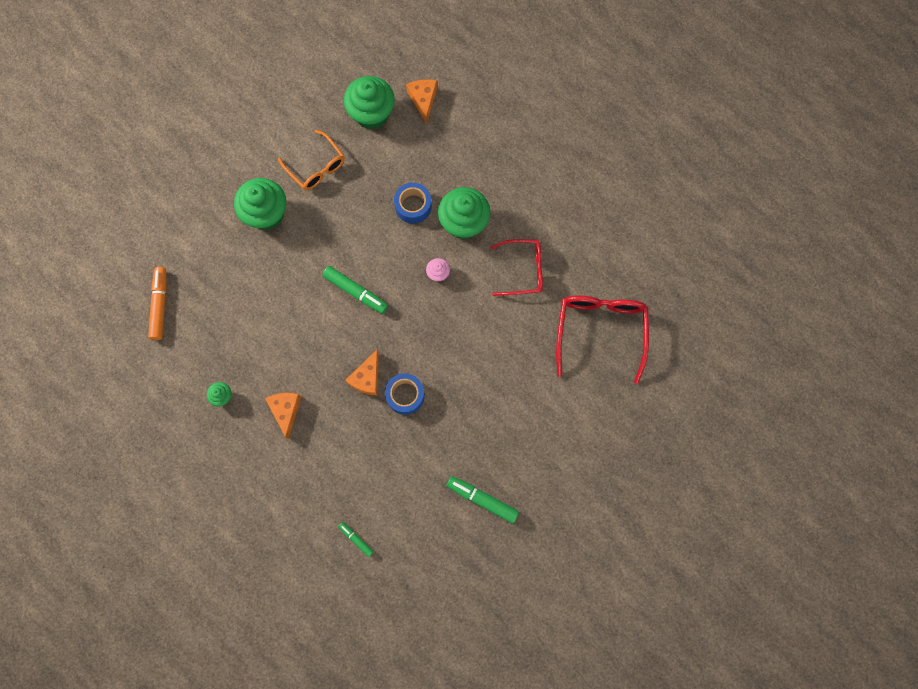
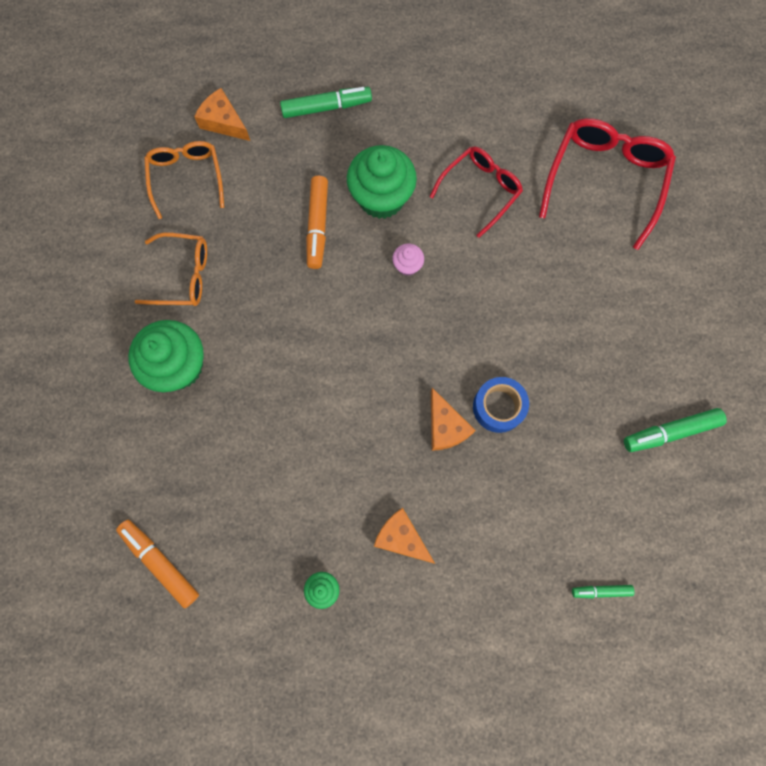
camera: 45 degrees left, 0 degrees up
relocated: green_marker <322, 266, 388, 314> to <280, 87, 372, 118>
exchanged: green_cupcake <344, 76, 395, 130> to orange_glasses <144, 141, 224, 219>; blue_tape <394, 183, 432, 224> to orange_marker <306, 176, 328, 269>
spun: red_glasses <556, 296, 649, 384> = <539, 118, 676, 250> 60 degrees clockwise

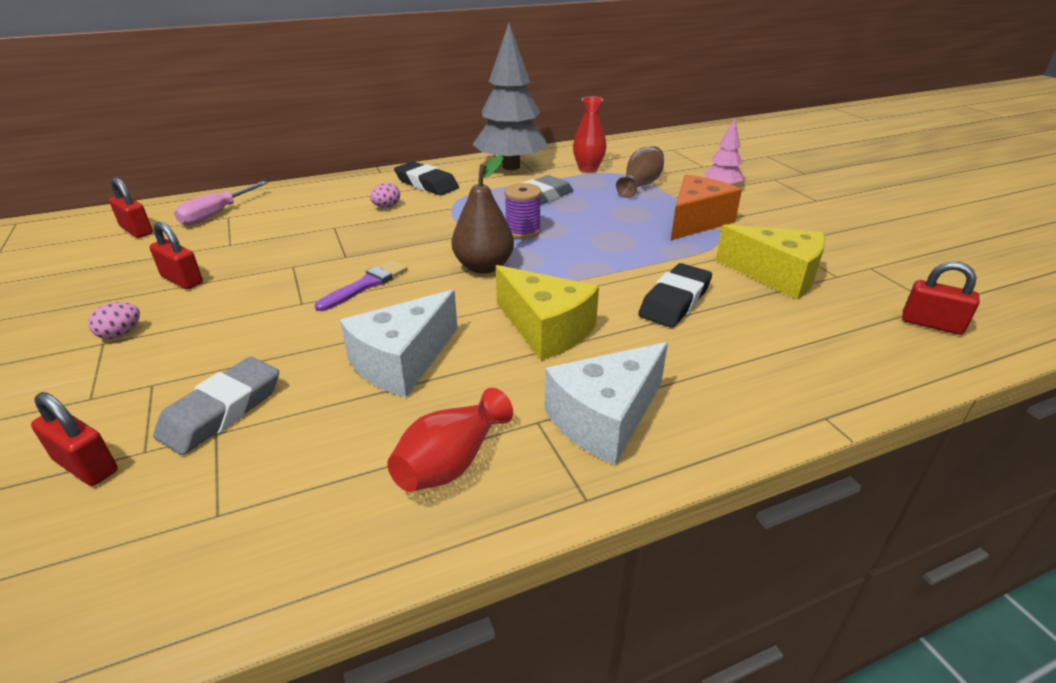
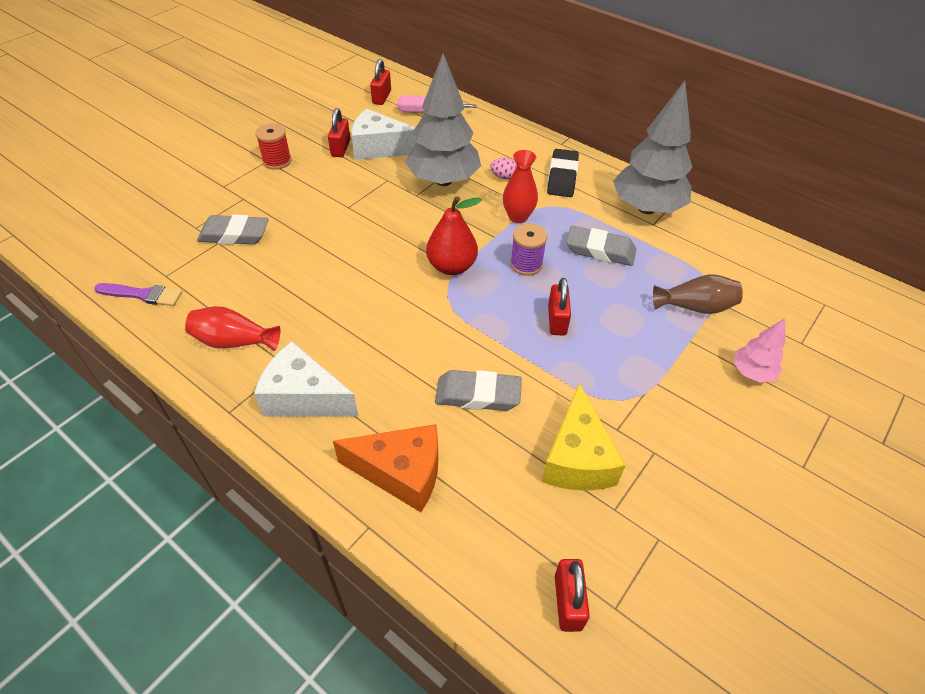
camera: 60 degrees right, 15 degrees up
missing: yellow_cheese <496, 265, 599, 361>
appeared: grey_tree <405, 53, 481, 186>
relocated: red_vase <573, 97, 607, 173> to <503, 150, 538, 223>; orange_cheese <670, 174, 742, 241> to <333, 424, 438, 512>; purple_brush <315, 260, 408, 311> to <94, 283, 182, 306>; white_cheese <340, 290, 458, 397> to <352, 109, 417, 160>; red_padlock <31, 392, 118, 486> to <548, 278, 571, 335>
exchanged: pink_egg <88, 302, 140, 339> to red_spool <255, 123, 292, 170>
colour: brown_pear <452, 155, 514, 274> to red_pear <426, 196, 482, 275>; black_eraser <638, 263, 712, 328> to grey_eraser <435, 370, 522, 411>

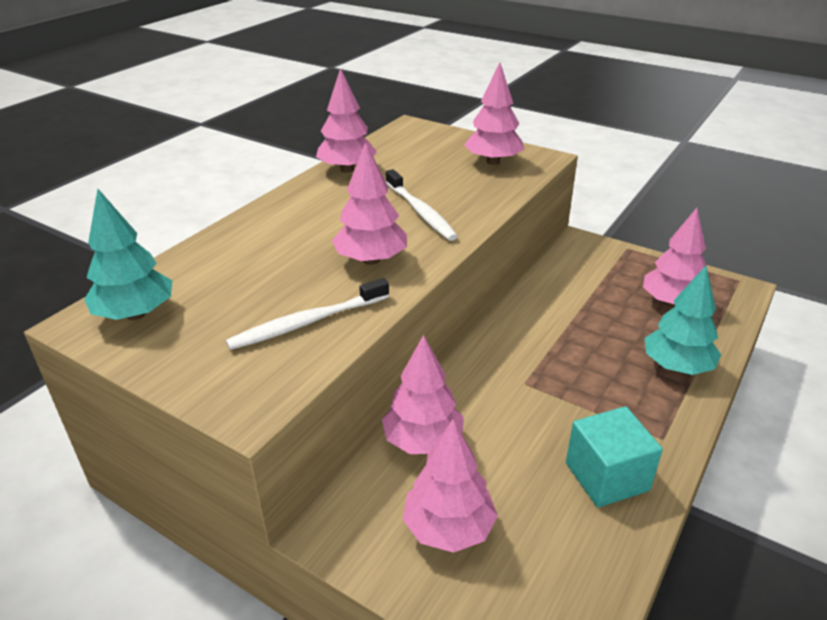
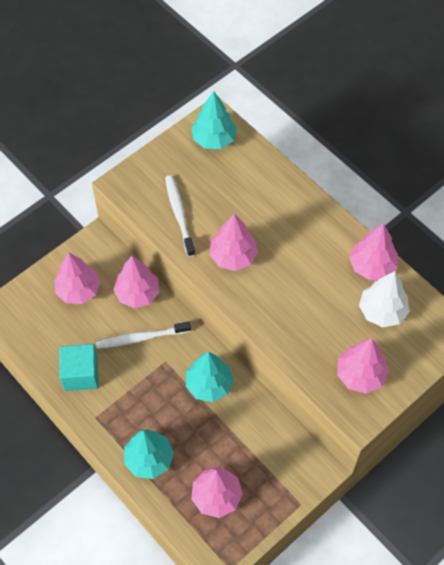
camera: 105 degrees right, 25 degrees up
appeared: white_tree <359, 271, 410, 327>; turquoise_tree <186, 352, 234, 402>
relocated: white_toothbrush <386, 169, 458, 241> to <96, 321, 191, 349>

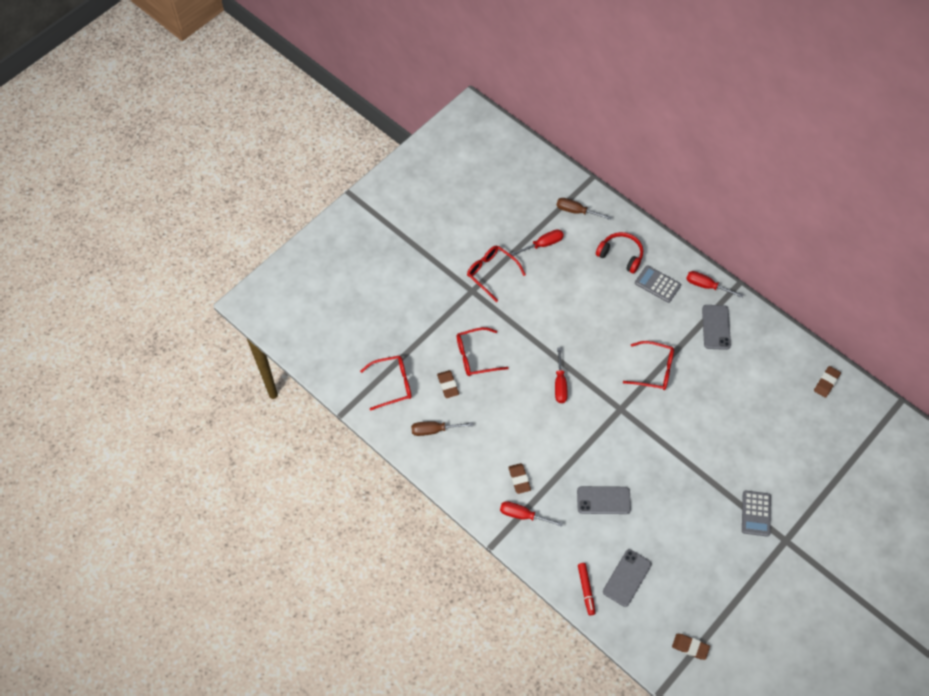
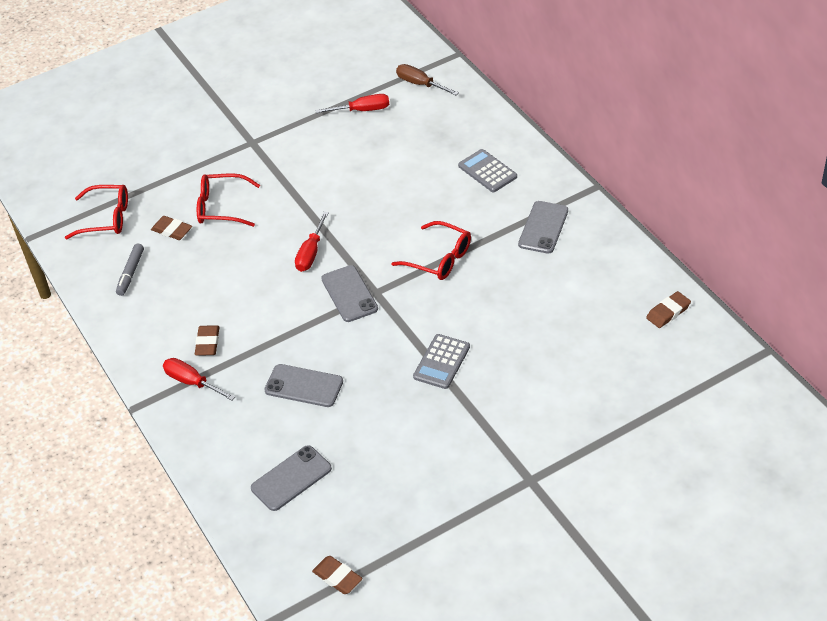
camera: 20 degrees right, 15 degrees down
missing: red_headphones <596, 232, 643, 274>; red_glasses <467, 246, 526, 302>; red_screwdriver <686, 271, 743, 298>; red_marker <578, 563, 595, 615>
appeared: grey_phone <321, 265, 378, 322>
relocated: grey_calculator <742, 490, 771, 537> to <413, 334, 470, 389>
exchanged: brown_screwdriver <411, 421, 473, 436> to grey_marker <116, 244, 144, 296>
spun: brown_eraser <437, 370, 459, 398> = <151, 216, 192, 240> 60 degrees counterclockwise

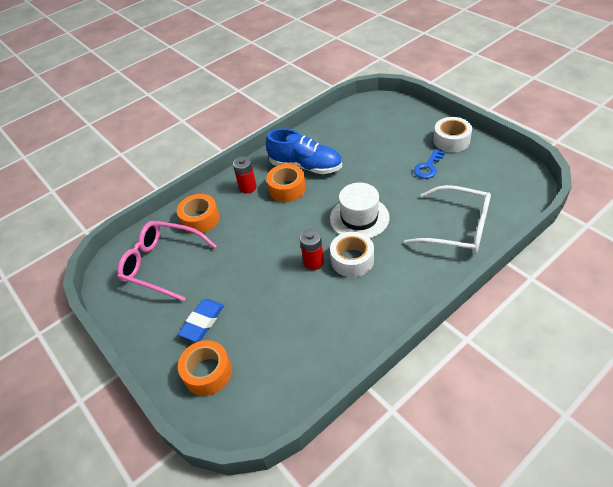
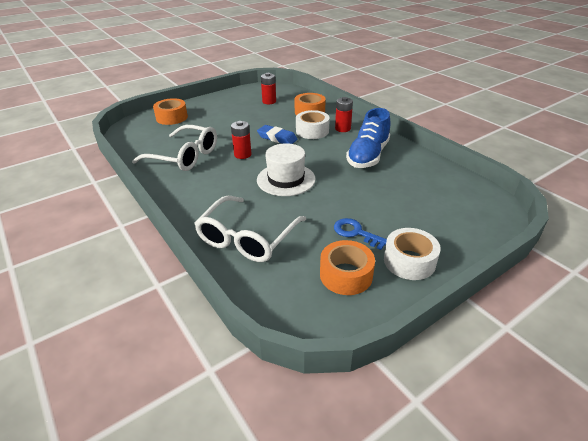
camera: 90 degrees right, 10 degrees down
appeared: white_glasses <132, 125, 217, 171>
relocated: orange_tape <266, 164, 306, 202> to <320, 240, 375, 295>; white_tape <330, 232, 374, 277> to <296, 110, 330, 139>; blue_eraser <178, 299, 224, 342> to <257, 125, 298, 144>
exchanged: pink_glasses <117, 221, 216, 302> to red_battery <261, 73, 276, 104>

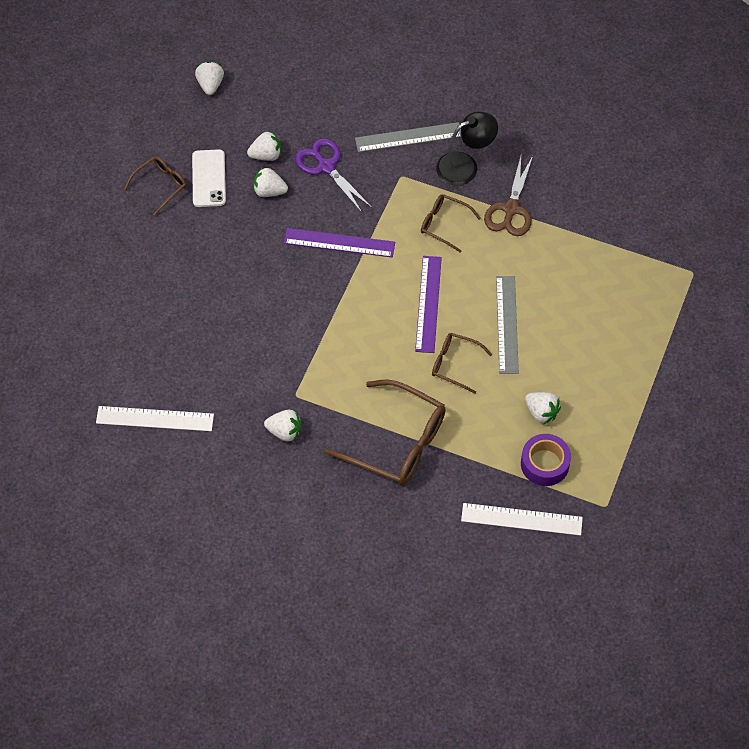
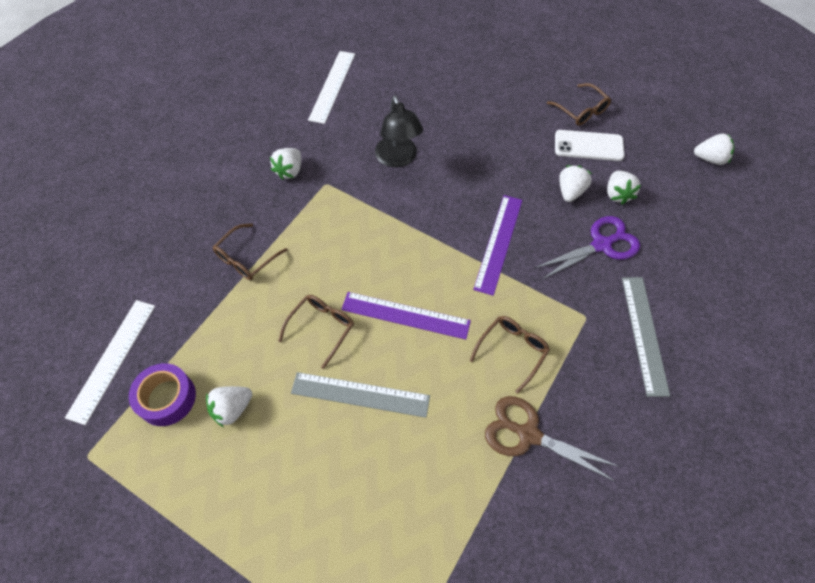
camera: 100 degrees right, 0 degrees up
relocated: black_lamp <436, 111, 498, 185> to <375, 96, 423, 168>
size: brown_glasses <325, 379, 446, 486> = <213, 223, 287, 280> x0.54

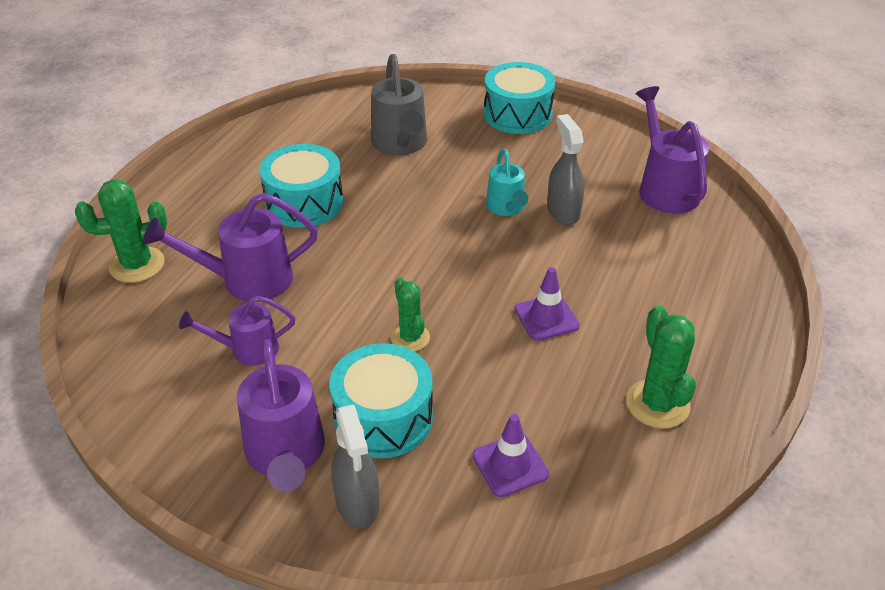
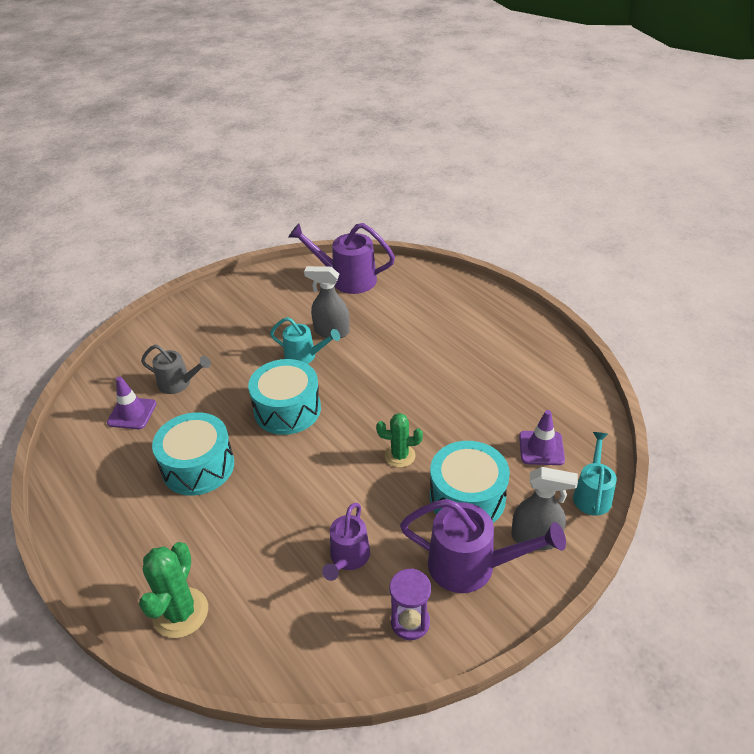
camera: 60 degrees left, 0 degrees up
missing: purple_watering_can <143, 193, 318, 302>; green_cactus <626, 306, 696, 429>
appeared: turquoise_watering_can <573, 432, 617, 516>; purple_hourglass <390, 569, 431, 640>
relocated: turquoise_drum <484, 62, 556, 134> to <248, 359, 321, 435>; purple_traffic_cone <515, 267, 580, 341> to <107, 376, 156, 429>
size: grey_watering_can <371, 54, 427, 155> = <141, 344, 211, 394> x0.63

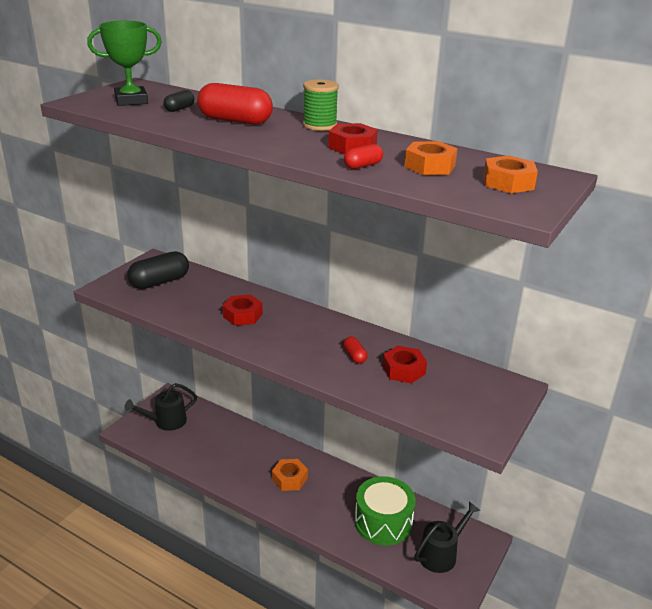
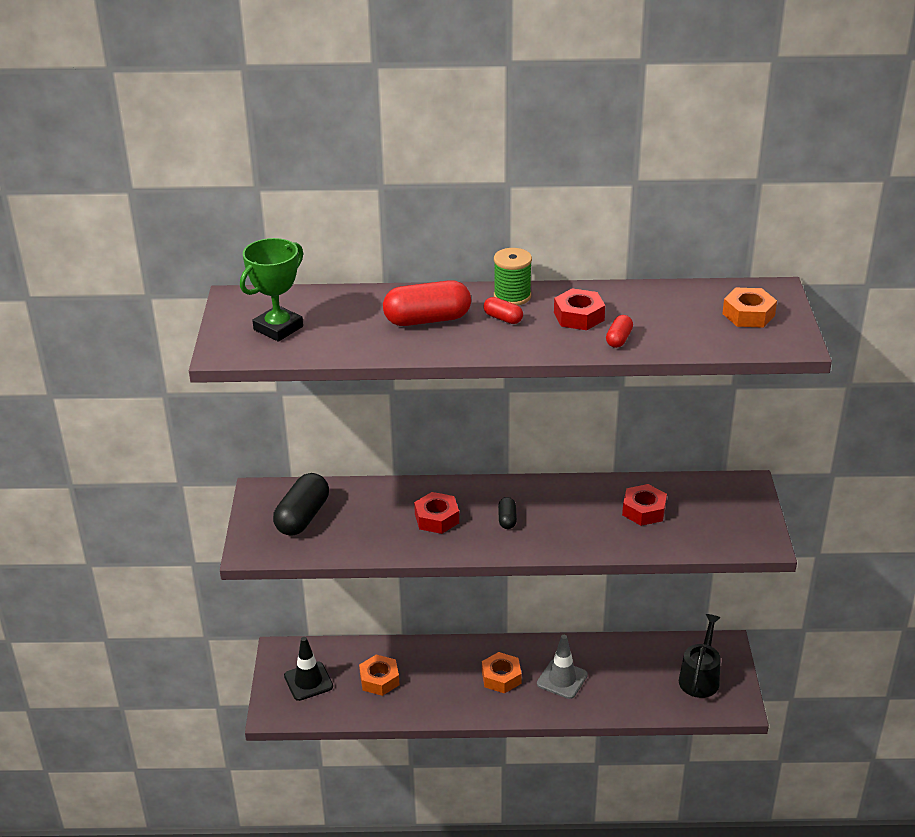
camera: 30 degrees left, 5 degrees up
missing: green_drum <355, 476, 416, 546>
appeared: grey_traffic_cone <537, 635, 588, 699>
relocated: black_capsule <164, 90, 195, 112> to <498, 497, 517, 529>; orange_nut <404, 141, 458, 175> to <359, 655, 399, 696>; red_capsule <343, 336, 368, 364> to <484, 297, 523, 324>
exchanged: black_watering_can <124, 383, 197, 431> to black_traffic_cone <284, 637, 333, 701>

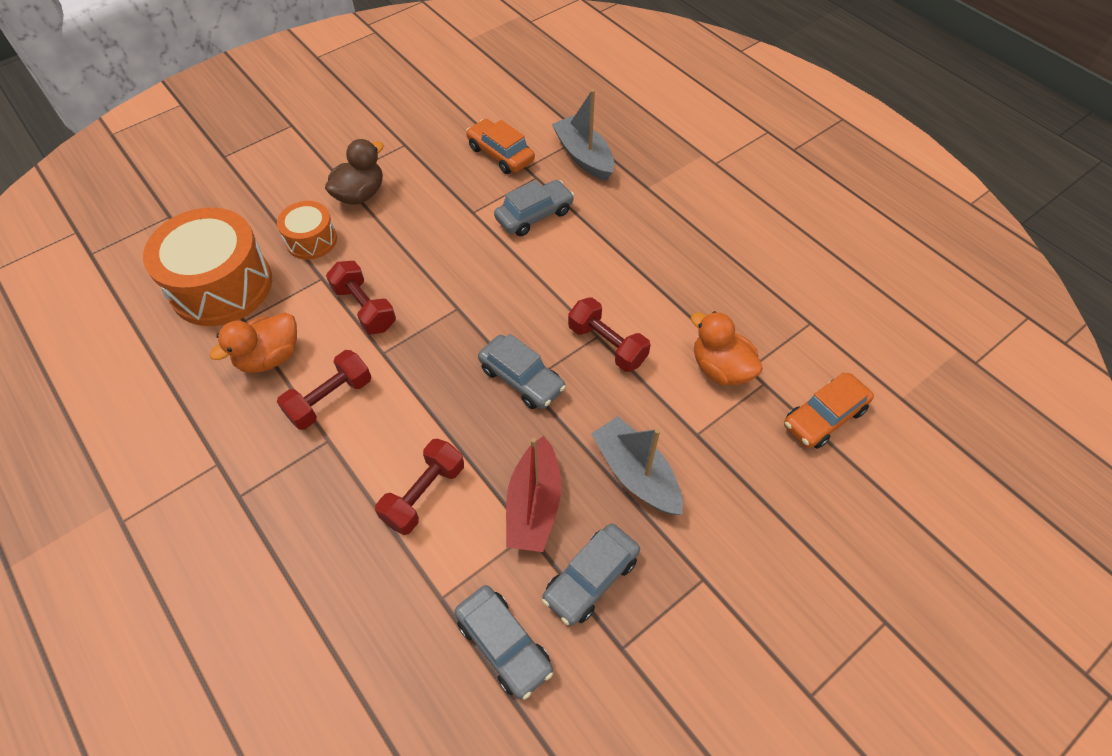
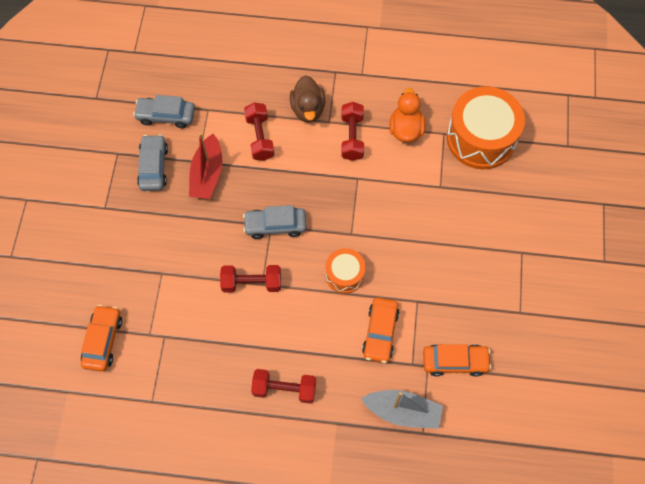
camera: 135 degrees right, 10 degrees up
missing: orange_duck <691, 311, 763, 385>; grey_boat <591, 416, 683, 515>
relocated: brown_duck <325, 139, 384, 205> to <290, 75, 325, 123>; orange_drum <277, 201, 337, 260> to <325, 248, 366, 294>; red_dumbbell <326, 261, 396, 335> to <251, 369, 316, 404>
colour: grey_car <494, 180, 574, 236> to orange_car <362, 298, 400, 363>
spun: red_boat <506, 436, 561, 552> = <189, 133, 222, 199> 135 degrees counterclockwise

